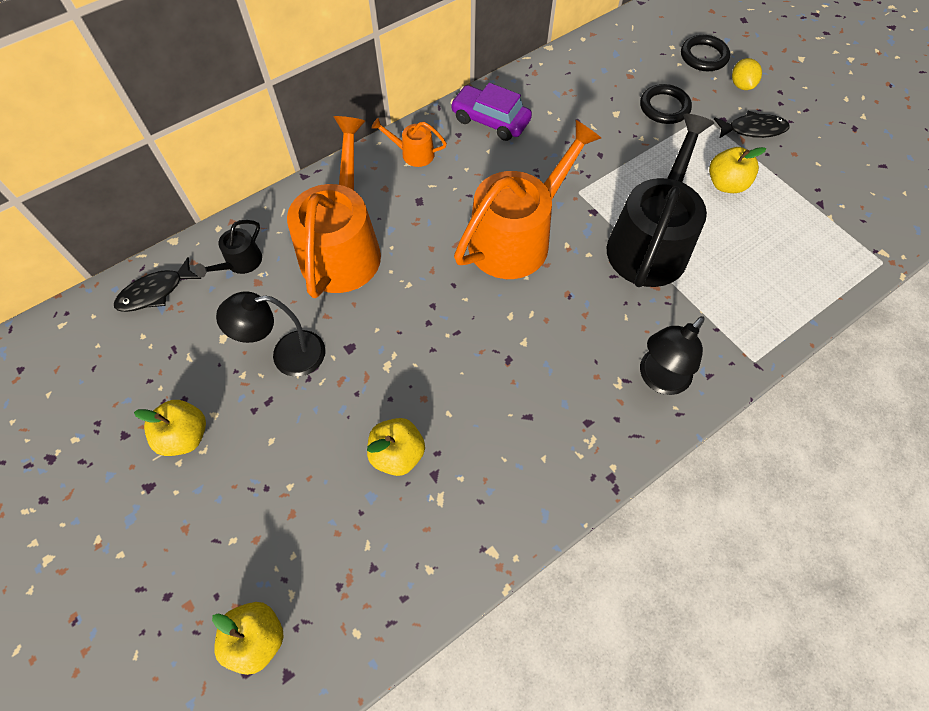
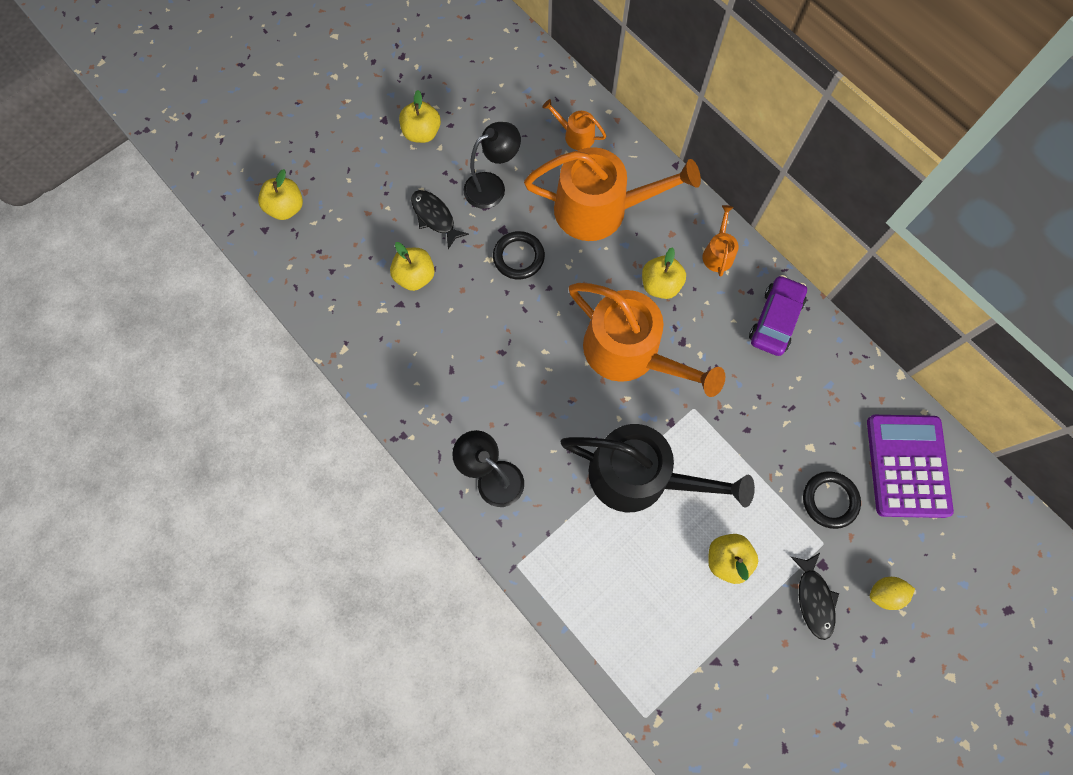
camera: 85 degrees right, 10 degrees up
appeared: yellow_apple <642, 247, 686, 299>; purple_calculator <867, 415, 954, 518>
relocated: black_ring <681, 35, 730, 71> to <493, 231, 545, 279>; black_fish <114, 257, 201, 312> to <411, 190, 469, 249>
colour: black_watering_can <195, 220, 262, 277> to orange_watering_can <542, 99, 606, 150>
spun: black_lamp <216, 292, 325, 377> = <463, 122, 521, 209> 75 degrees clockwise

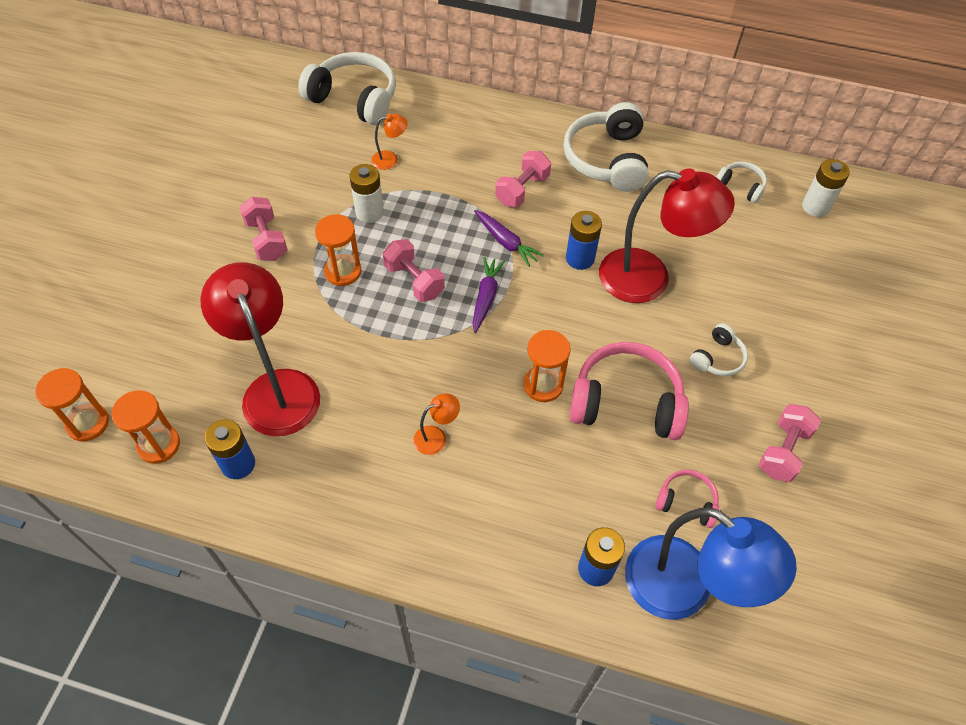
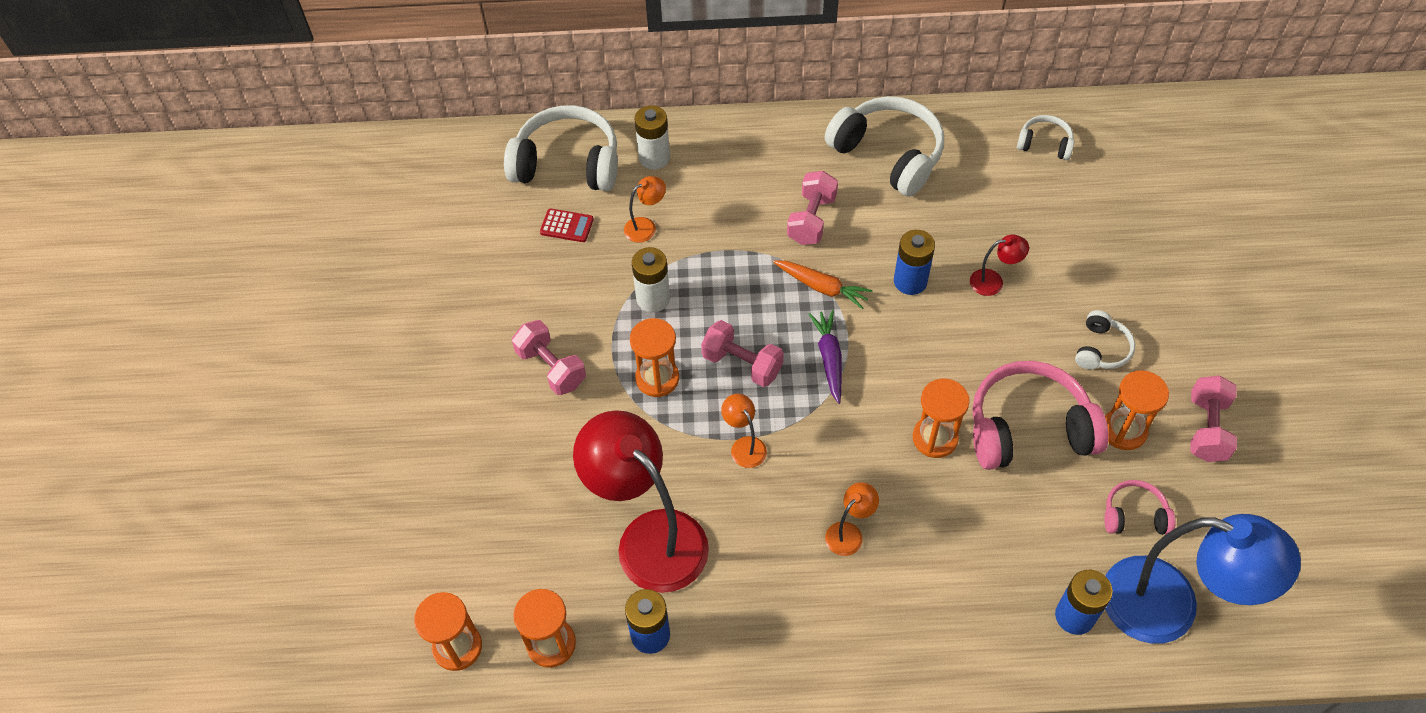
camera: 15 degrees left, 0 degrees up
appeared: red_calculator <540, 208, 594, 242>; orange_hourglass <1105, 370, 1169, 450>; orange_lamp <721, 394, 767, 468>
relocated: white_battery <802, 159, 850, 217> to <634, 105, 670, 170>
colour: purple_carrot <474, 210, 544, 267> to orange_carrot <773, 260, 873, 309>
spun: white_headphones <563, 102, 649, 192> = <825, 96, 944, 197> 150 degrees clockwise
size: red_lamp <599, 168, 735, 303> = <970, 235, 1029, 296> x0.41

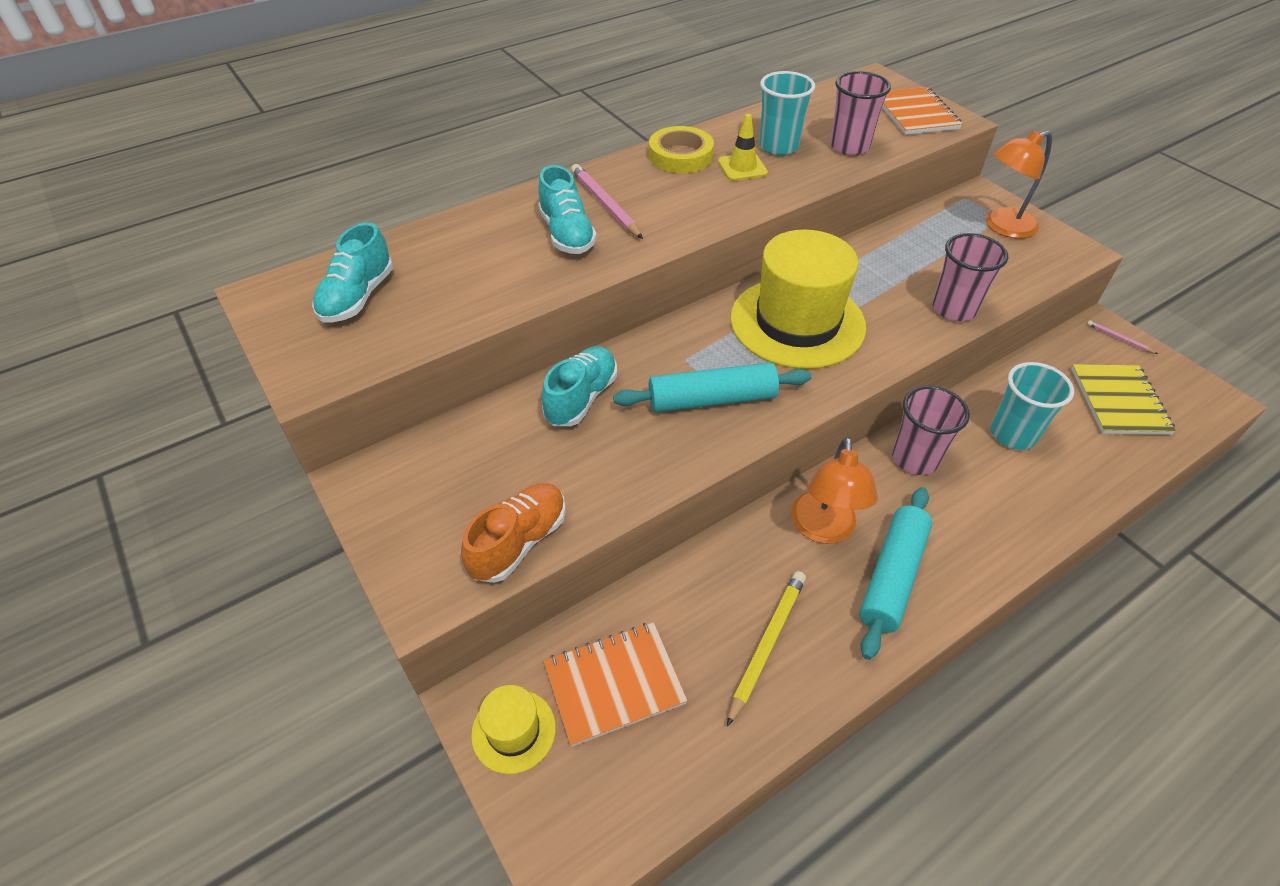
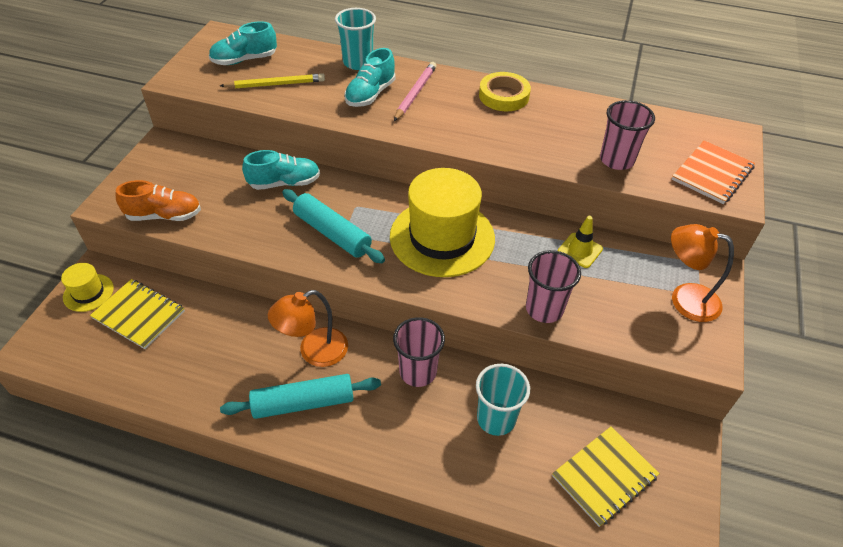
camera: 50 degrees right, 0 degrees up
missing: pink_pencil <1087, 320, 1158, 354>
relocated: turquoise_cup <759, 71, 815, 155> to <335, 8, 376, 70>; yellow_traffic_cone <718, 114, 768, 181> to <558, 216, 603, 268>; yellow_pencil <727, 571, 806, 727> to <220, 73, 325, 89>
colour: orange_notebook <544, 622, 687, 747> to yellow_notebook <90, 279, 185, 349>

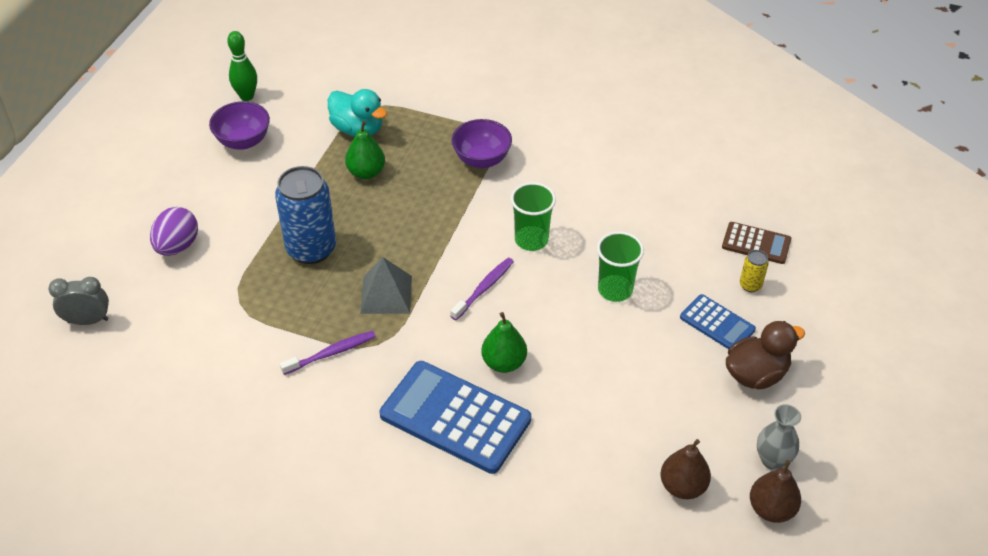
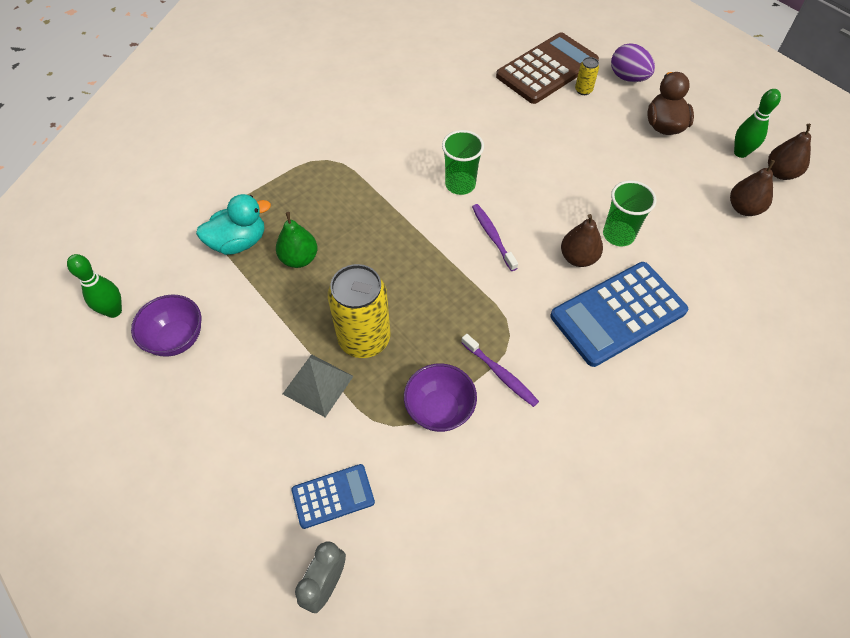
camera: 60 degrees left, 10 degrees up
relocated: purple_bowl <451, 119, 512, 168> to <404, 363, 477, 432>; purple_egg <150, 207, 198, 256> to <611, 43, 655, 82>; green_cup <597, 231, 644, 302> to <603, 180, 656, 246>; grey_pyramid <360, 257, 412, 314> to <283, 354, 354, 417>; blue_calculator <680, 294, 756, 349> to <292, 464, 375, 529>
exchanged: grey_vase <757, 404, 801, 470> to green_bowling_pin <734, 89, 781, 158>
colour: blue_can <275, 166, 336, 264> to yellow_can <328, 264, 391, 358>; green_pear <481, 312, 527, 373> to brown_pear <561, 214, 603, 267>
spun: purple_toothbrush <280, 331, 376, 375> = <461, 334, 539, 407> 135 degrees clockwise
size: brown_calculator <722, 222, 791, 264> = <496, 32, 599, 104> x1.89

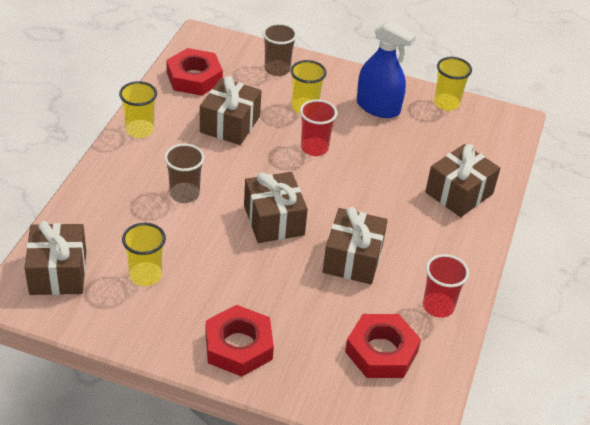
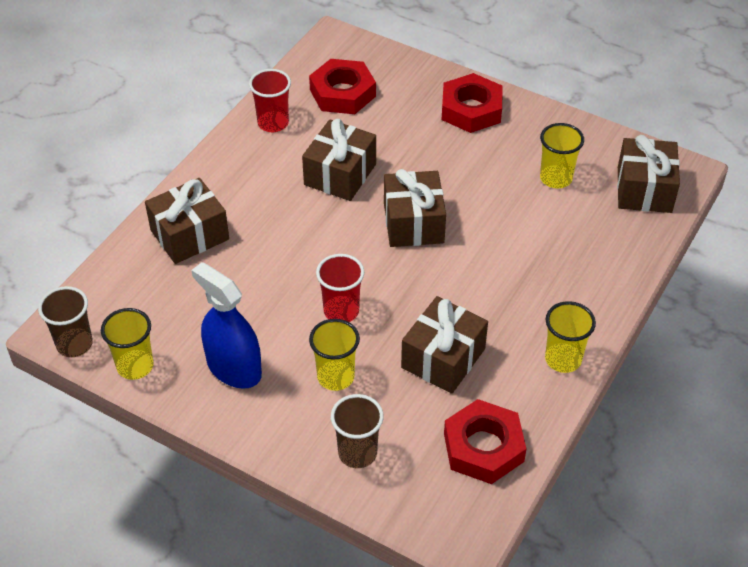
camera: 165 degrees left, 5 degrees up
relocated: brown_cup <164, 144, 205, 203> to <38, 286, 93, 357>

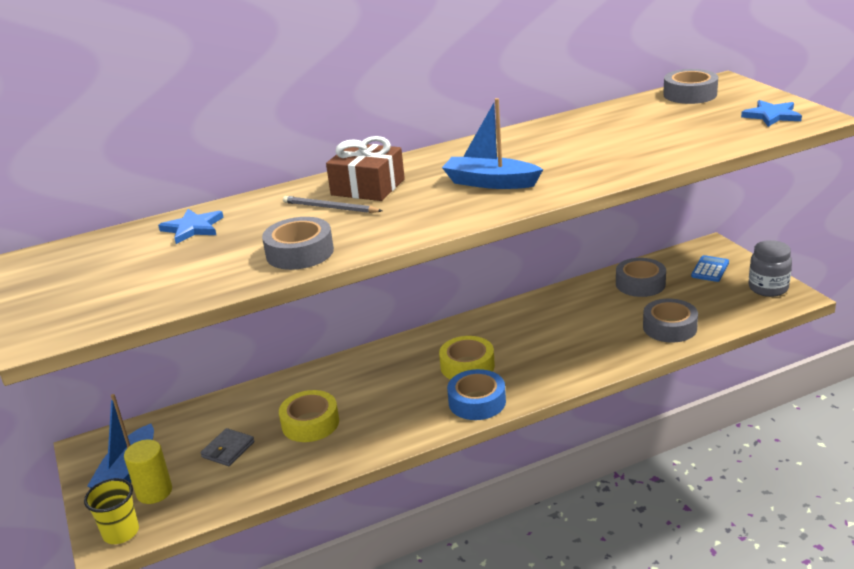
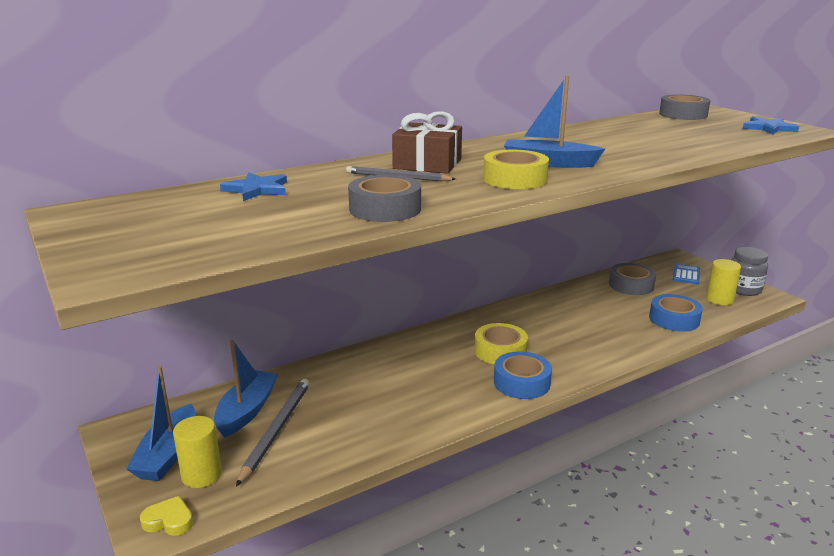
camera: 10 degrees left, 5 degrees down
appeared: yellow_cylinder <706, 259, 741, 305>; blue_boat <214, 340, 278, 438>
relocated: yellow_tape <279, 390, 339, 442> to <483, 150, 549, 189>
exchanged: grey_wallet <200, 428, 255, 466> to grey_pencil <236, 379, 310, 487>; yellow_cup <84, 478, 139, 544> to yellow_heart <140, 496, 193, 536>
colour: grey_tape <643, 299, 698, 342> to blue_tape <649, 294, 703, 331>

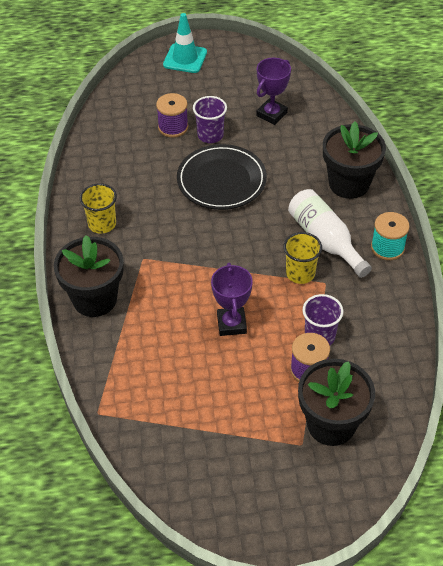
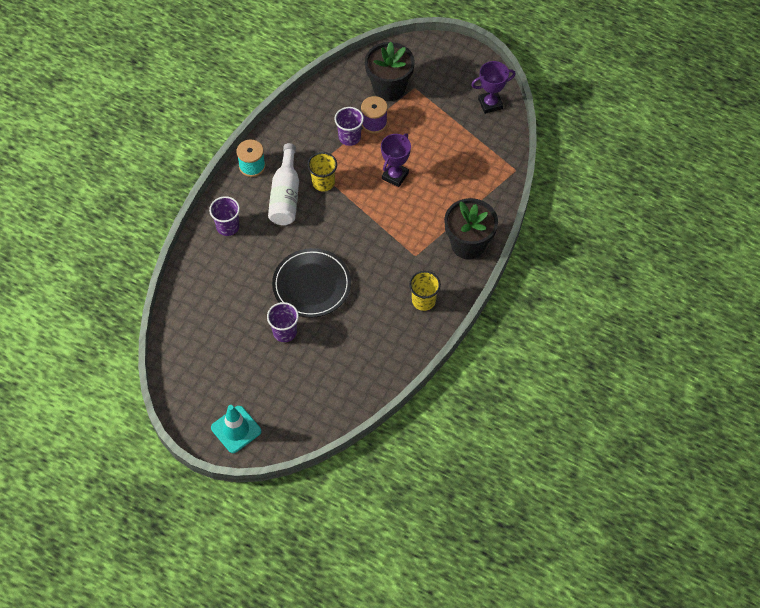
camera: 145 degrees left, 10 degrees up
missing: purple_spool <156, 93, 188, 138>
relocated: purple_trophy <256, 58, 291, 125> to <471, 61, 516, 114>
exchanged: black_flower_pot <323, 122, 386, 199> to purple_cup <209, 196, 240, 236>

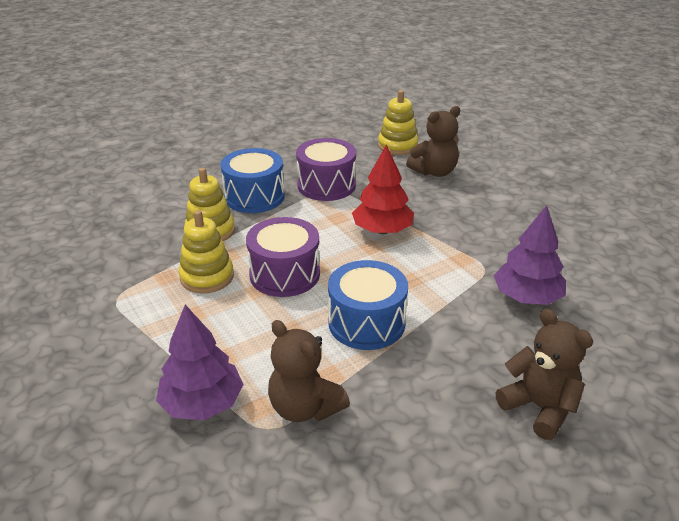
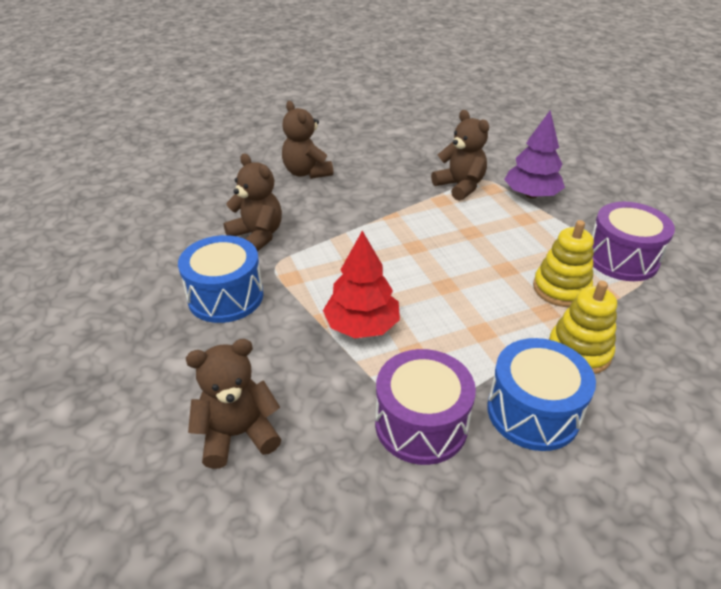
camera: 170 degrees left, 5 degrees up
missing: yellow_stacking_toy <378, 90, 419, 155>
relocated: purple_drum <246, 217, 320, 297> to <592, 202, 675, 281>; blue_drum <328, 260, 408, 350> to <178, 235, 263, 323>
exchanged: purple_tree <494, 205, 566, 305> to brown_teddy_bear <223, 154, 282, 252>

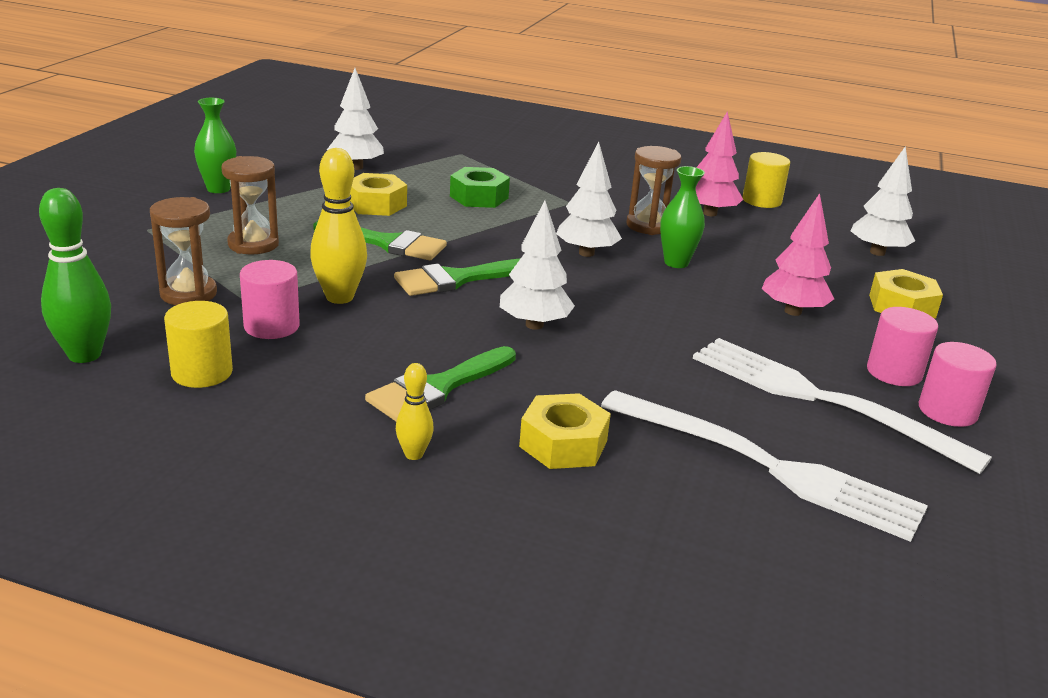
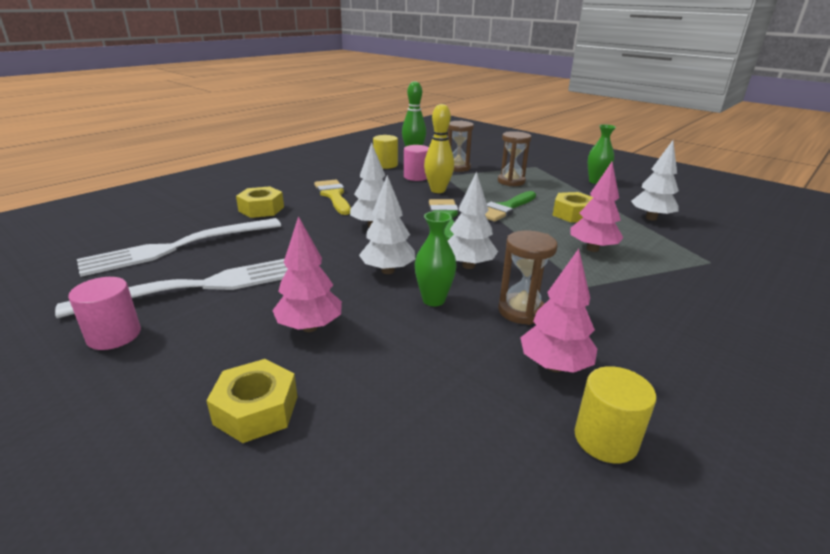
camera: 115 degrees right, 0 degrees up
missing: pink_cylinder <867, 307, 938, 386>; yellow_bowling_pin <396, 363, 434, 460>
relocated: white_tree <851, 146, 915, 256> to <359, 175, 416, 274>
exchanged: green_nut <450, 167, 510, 208> to pink_tree <571, 162, 623, 252>
colour: green_brush <365, 346, 516, 421> to yellow_brush <314, 180, 351, 215>

